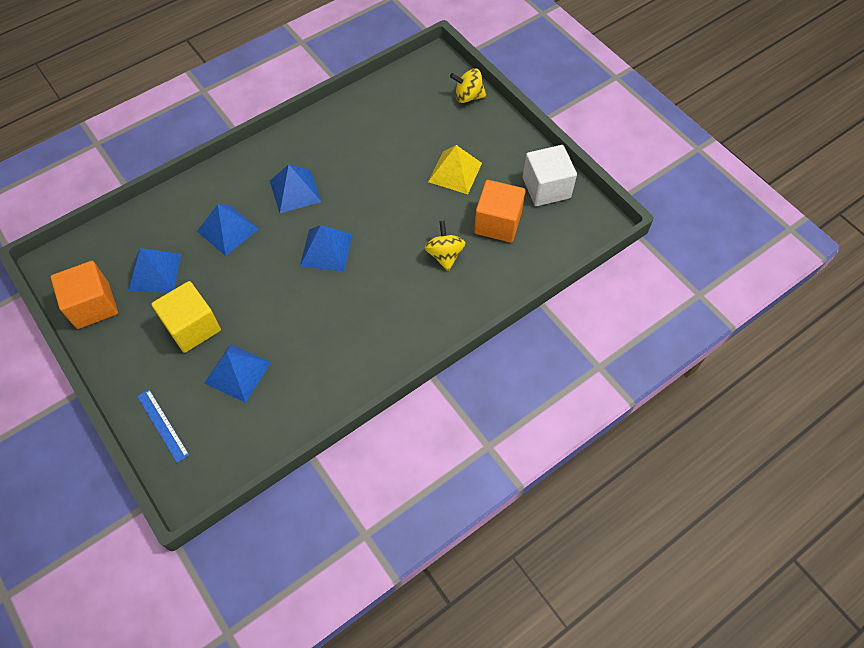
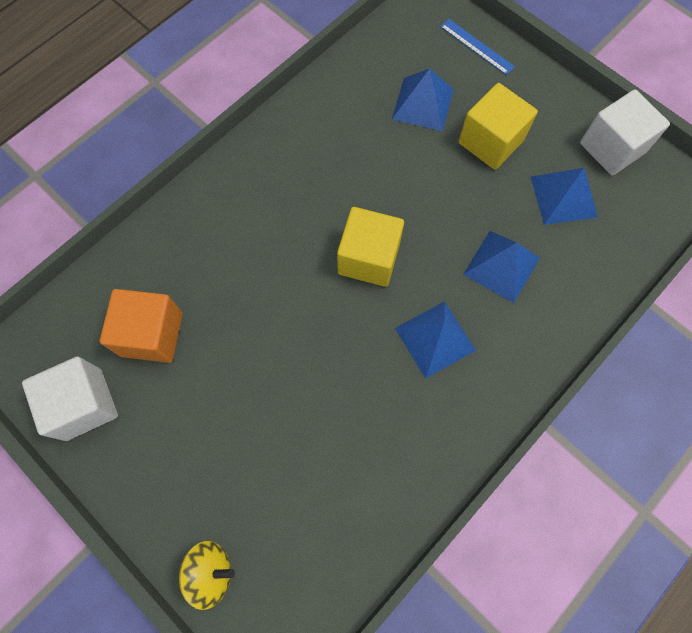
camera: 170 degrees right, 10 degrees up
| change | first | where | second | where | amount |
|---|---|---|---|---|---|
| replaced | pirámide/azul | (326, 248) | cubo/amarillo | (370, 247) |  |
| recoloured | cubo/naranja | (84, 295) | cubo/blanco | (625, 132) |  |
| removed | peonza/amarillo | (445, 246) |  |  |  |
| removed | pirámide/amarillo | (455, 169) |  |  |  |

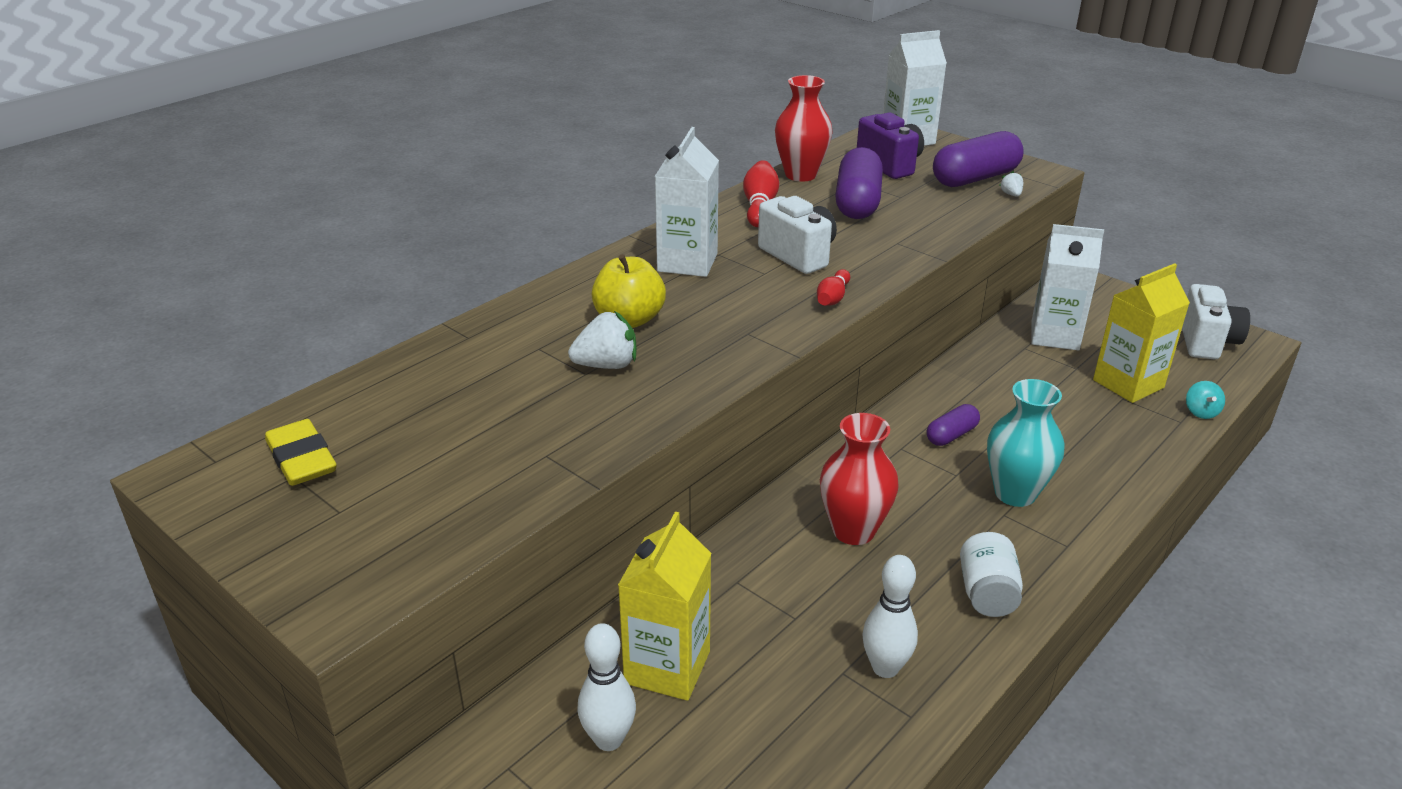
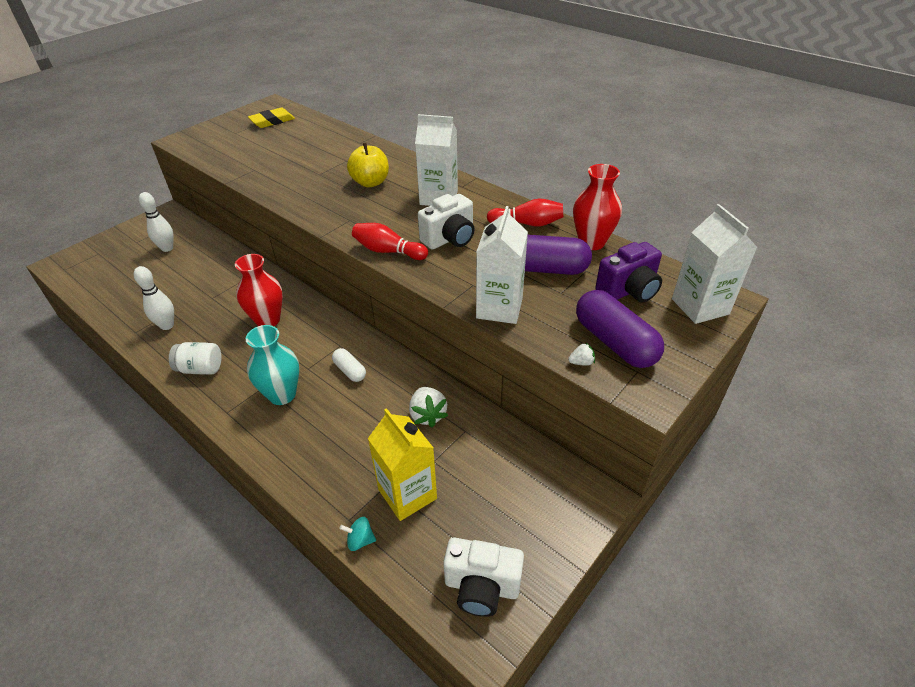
camera: 90 degrees right, 10 degrees up
| change | first | where | second | where | amount |
|---|---|---|---|---|---|
| recoloured | cápsula/morado | (953, 425) | cápsula/blanco | (349, 365) |  |
| resized | bolo/rojo | (833, 287) |  | (390, 241) | x1.55 |
| moved | fresa/blanco | (602, 340) |  | (428, 407) |  |
| moved | cartón de leche/blanco | (1067, 287) |  | (502, 265) |  |
| removed | cartón de leche/amarillo | (664, 606) |  |  |  |

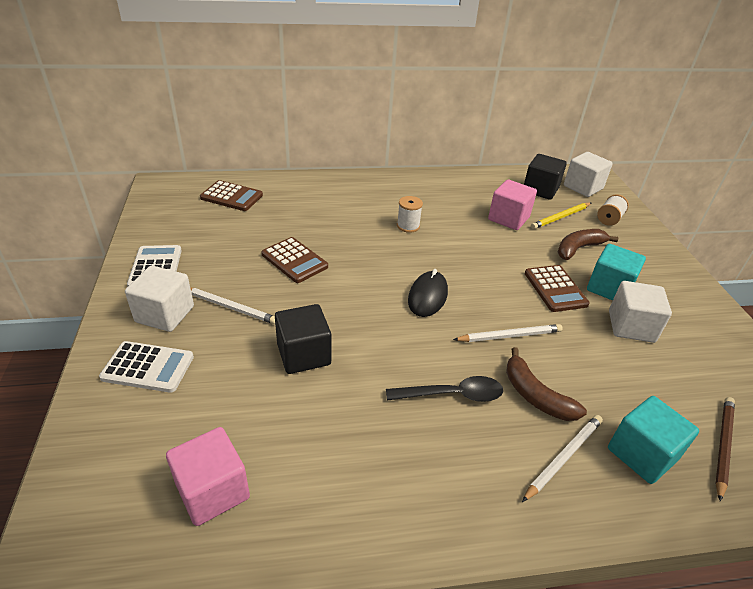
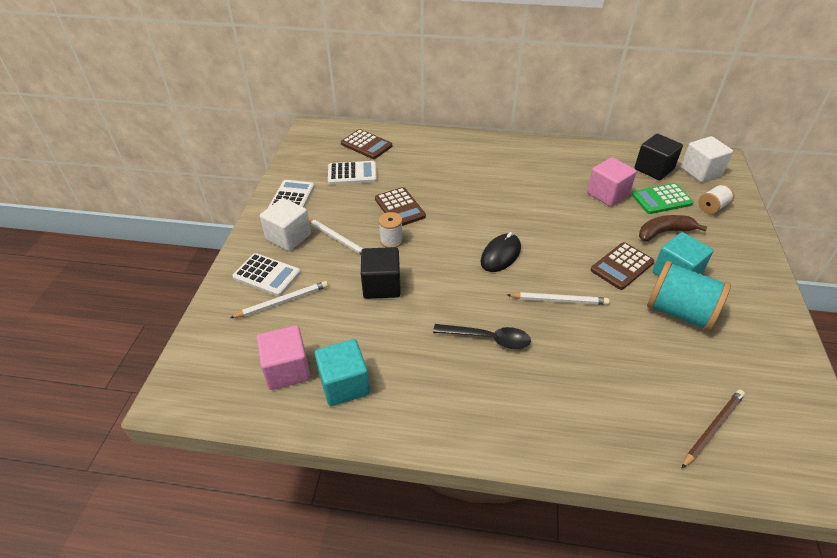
camera: 20 degrees right, 5 degrees up
| change | first | where | second | where | amount |
|---|---|---|---|---|---|
| moved | lápiz/blanco | (562, 458) |  | (279, 299) |  |
| moved | cubo/turquesa | (653, 440) |  | (342, 372) |  |
| added |  |  | calculadora/blanco | (352, 173) |  |
| moved | carrete/blanco | (410, 214) |  | (391, 230) |  |
| turned | calculadora/marrón | (557, 288) |  | (622, 266) | 45 degrees clockwise |
| replaced | lápiz/amarillo | (561, 216) | calculadora/verde | (663, 198) |  |
| replaced | cubo/blanco | (640, 312) | carrete/turquesa | (689, 296) |  |
| removed | plátano/marrón | (546, 384) |  |  |  |

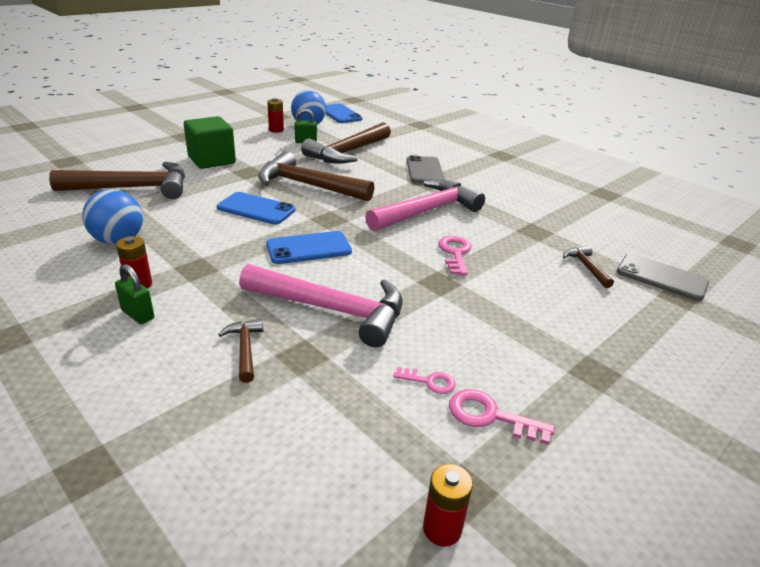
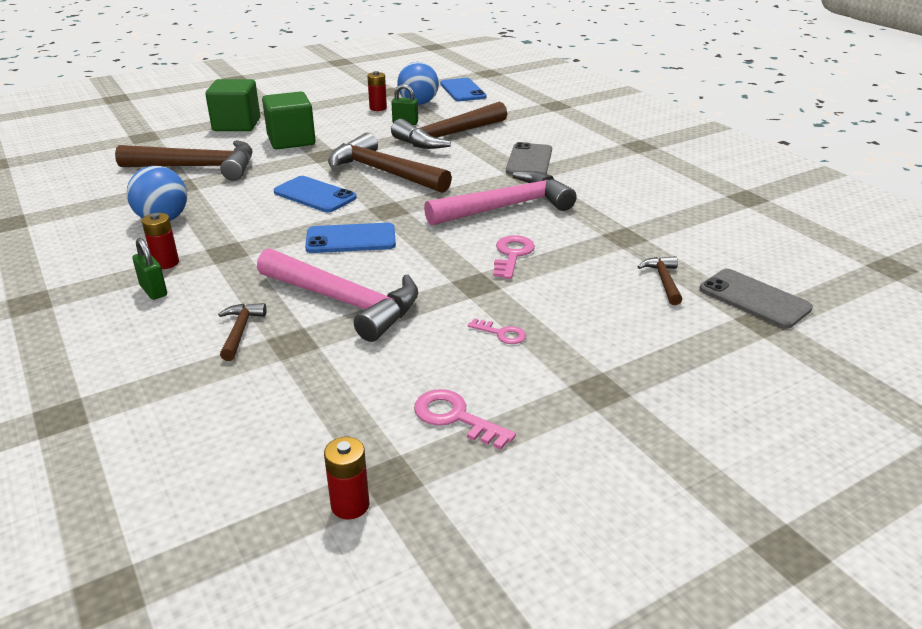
camera: 15 degrees right, 0 degrees up
| change | first | where | second | where | amount |
|---|---|---|---|---|---|
| added |  |  | cubo/verde | (232, 105) |  |
| moved | llave/rosa | (424, 380) |  | (497, 331) |  |

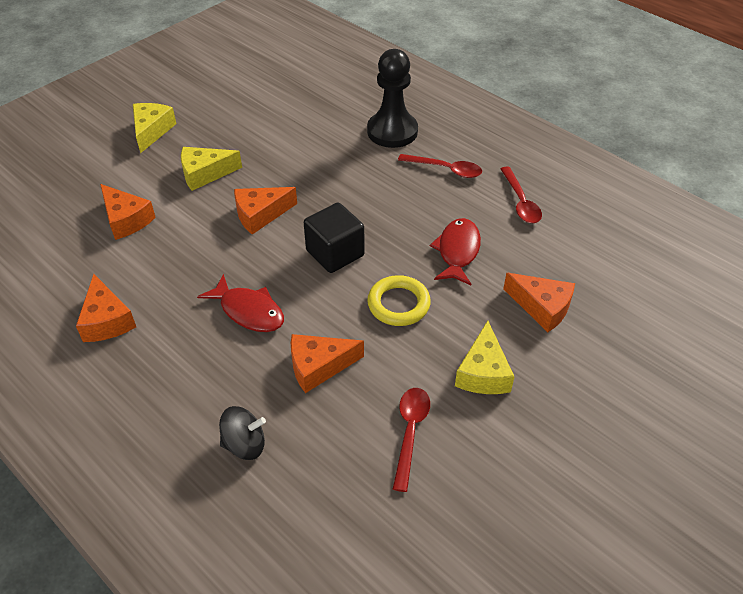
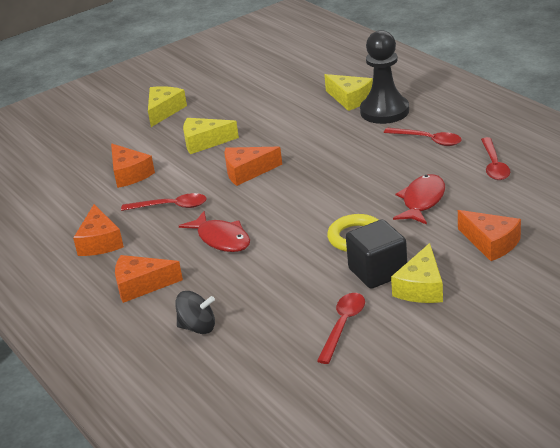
camera: 15 degrees right, 15 degrees down
| change | first | where | second | where | amount |
|---|---|---|---|---|---|
| moved | queso/naranja | (327, 363) |  | (149, 279) |  |
| added |  |  | cuchara/rojo | (164, 202) |  |
| added |  |  | queso/amarillo | (348, 92) |  |
| moved | cubo/negro | (334, 238) |  | (376, 254) |  |

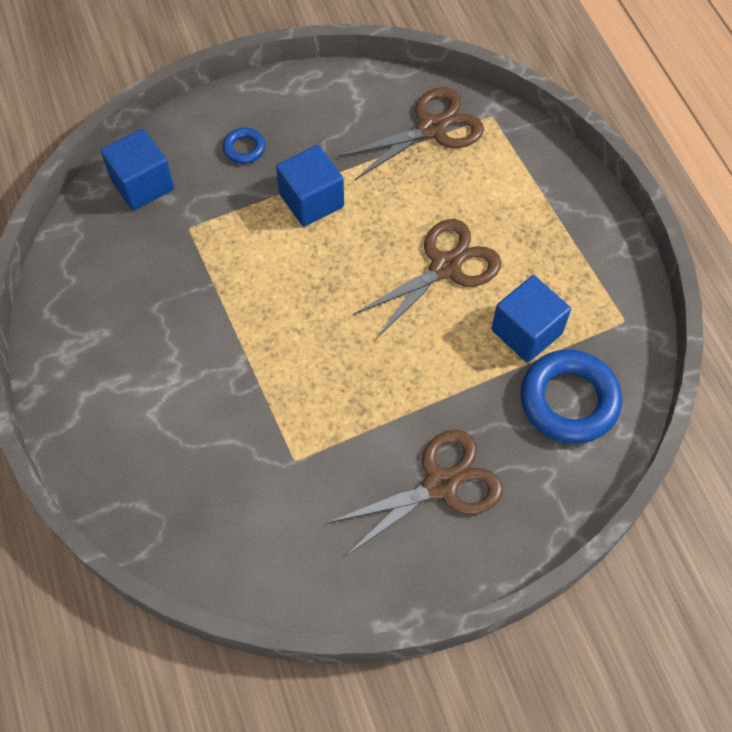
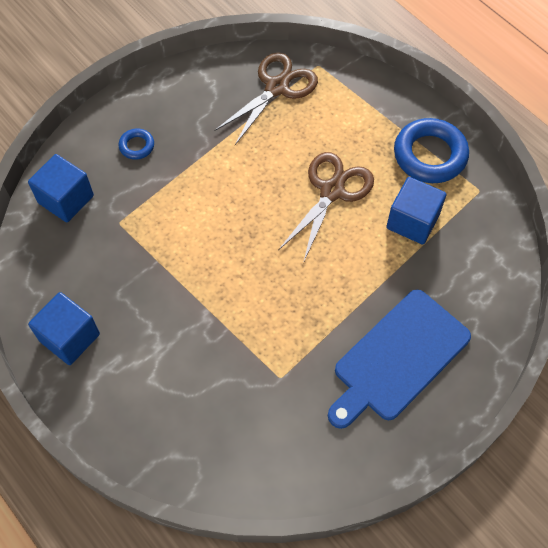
camera: 20 degrees left, 0 degrees up
| change | first | where | second | where | amount |
|---|---|---|---|---|---|
| moved | cubo/azul | (310, 186) |  | (64, 328) |  |
| replaced | tijeras/marrón | (415, 493) | tabla de cortar/azul | (399, 359) |  |
| moved | anillo/azul | (571, 397) |  | (431, 150) |  |

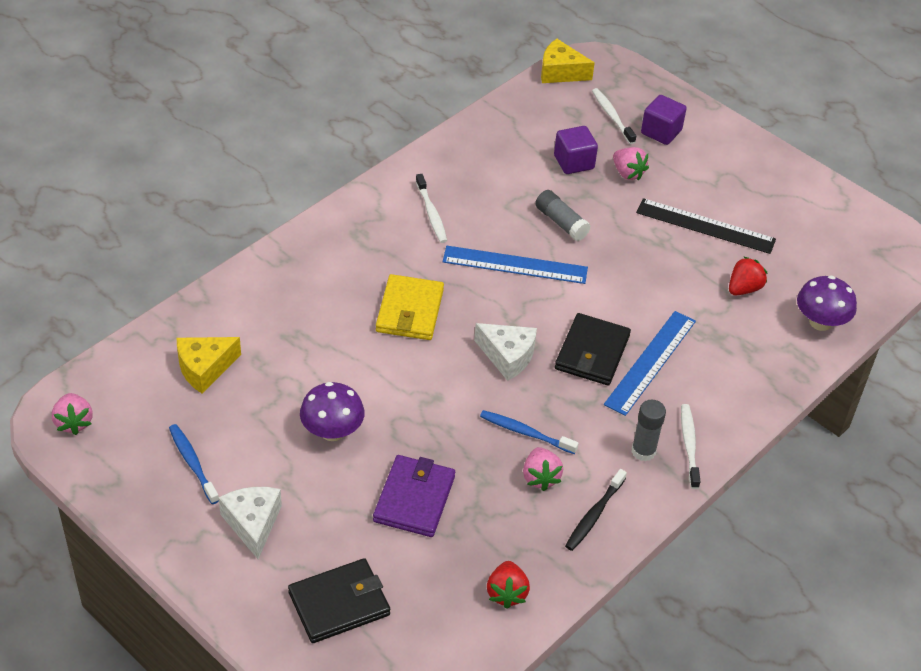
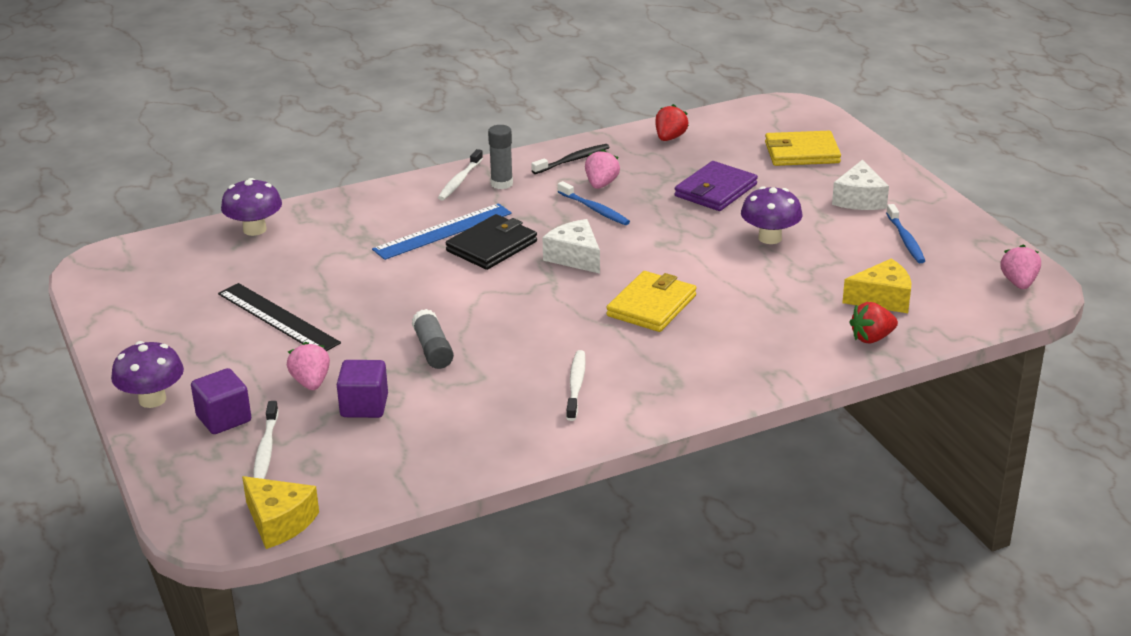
camera: 155 degrees left, 15 degrees down
| change | first | where | second | where | amount |
|---|---|---|---|---|---|
| added |  |  | seta/morado | (147, 374) |  |
| recoloured | cartera/negro | (339, 600) | cartera/amarillo | (803, 148) |  |
| moved | fresa/rojo | (748, 275) |  | (873, 322) |  |
| removed | regla/azul | (515, 265) |  |  |  |

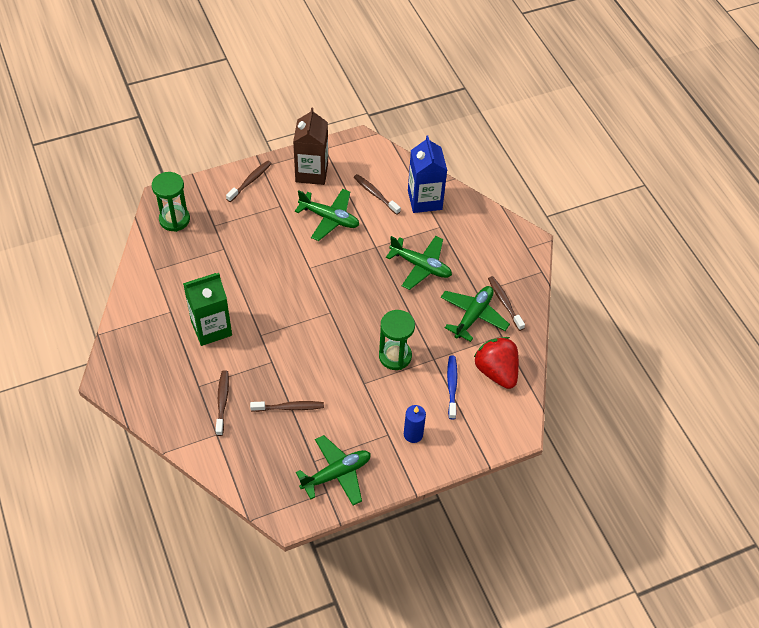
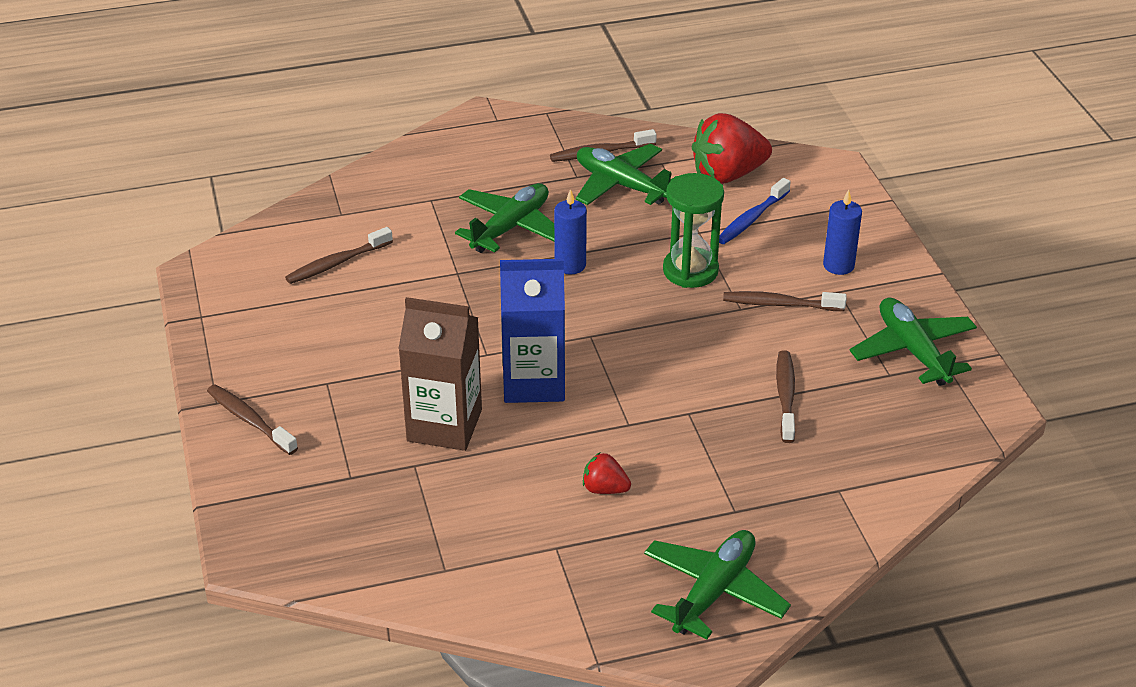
camera: 80 degrees left, 15 degrees down
| change | first | where | second | where | amount |
|---|---|---|---|---|---|
| moved | cartón de leche/marrón | (310, 146) |  | (440, 374) |  |
| moved | cartón de leche/azul | (427, 174) |  | (532, 331) |  |
| added |  |  | vela/azul | (570, 232) |  |
| replaced | cartón de leche/verde | (207, 309) | fresa/rojo | (607, 473) |  |
| moved | avión/verde | (327, 215) |  | (717, 584) |  |
| turned | cepillo de dientes/azul | (452, 387) |  | (755, 211) | 60 degrees counterclockwise |
| moved | cepillo de dientes/marrón | (222, 403) |  | (785, 301) |  |
| removed | reloj de arena/verde | (171, 202) |  |  |  |

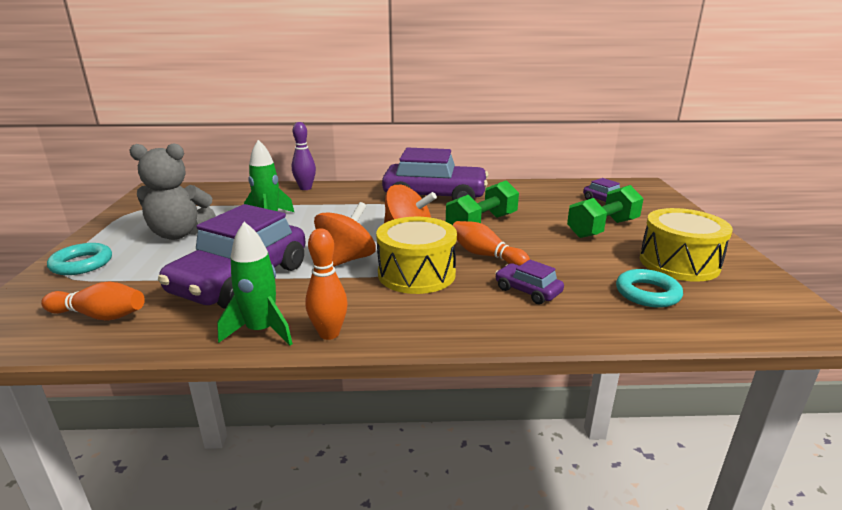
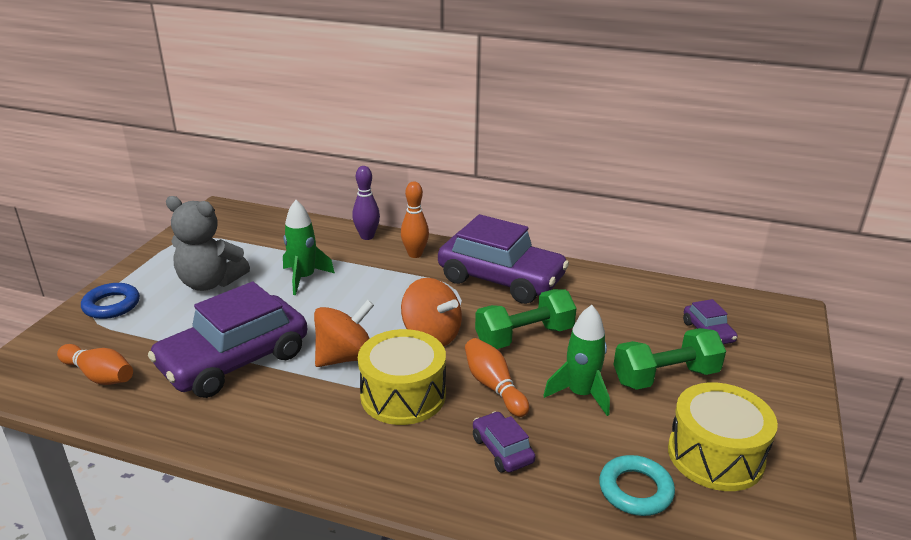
camera: 20 degrees right, 5 degrees up
| change | first | where | second | where | amount |
|---|---|---|---|---|---|
| recoloured | anillo/turquesa | (79, 259) | anillo/azul | (110, 301) |  |
| moved | bolo/naranja | (327, 284) |  | (415, 220) |  |
| moved | cohete/verde | (255, 283) |  | (576, 360) |  |

